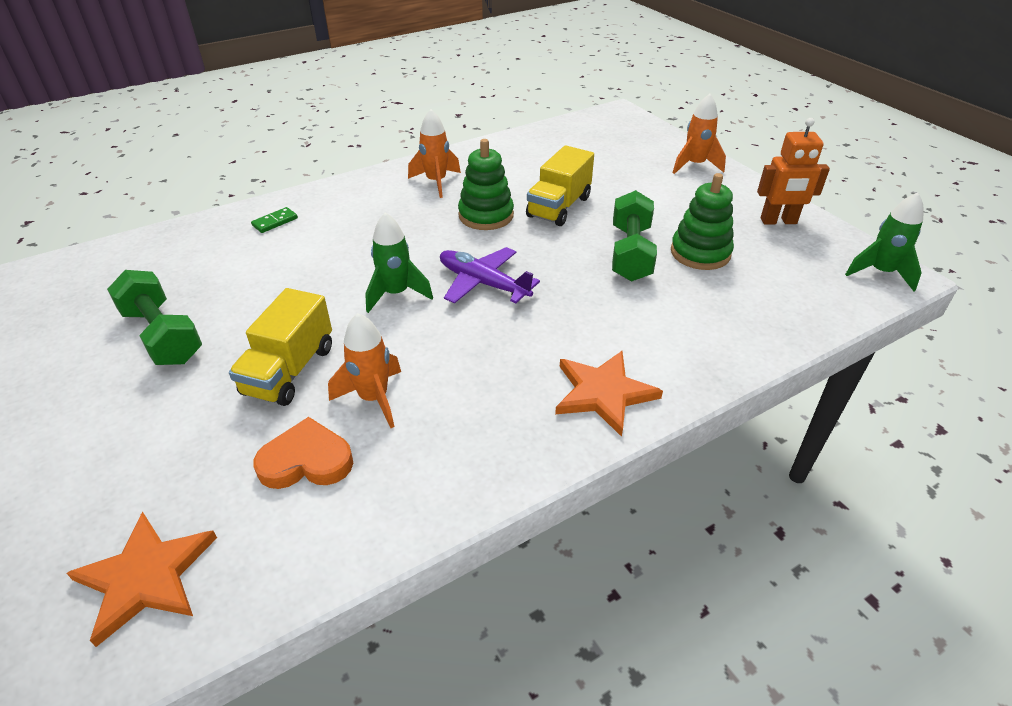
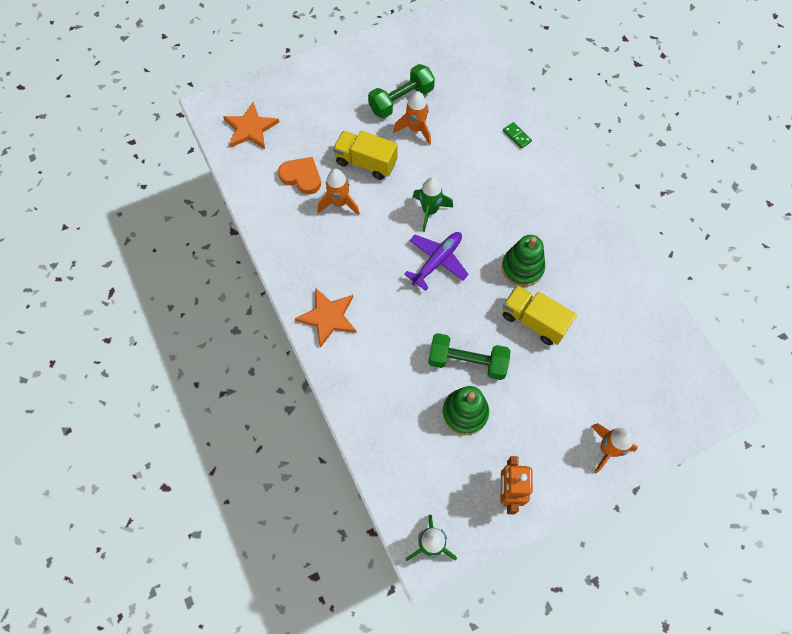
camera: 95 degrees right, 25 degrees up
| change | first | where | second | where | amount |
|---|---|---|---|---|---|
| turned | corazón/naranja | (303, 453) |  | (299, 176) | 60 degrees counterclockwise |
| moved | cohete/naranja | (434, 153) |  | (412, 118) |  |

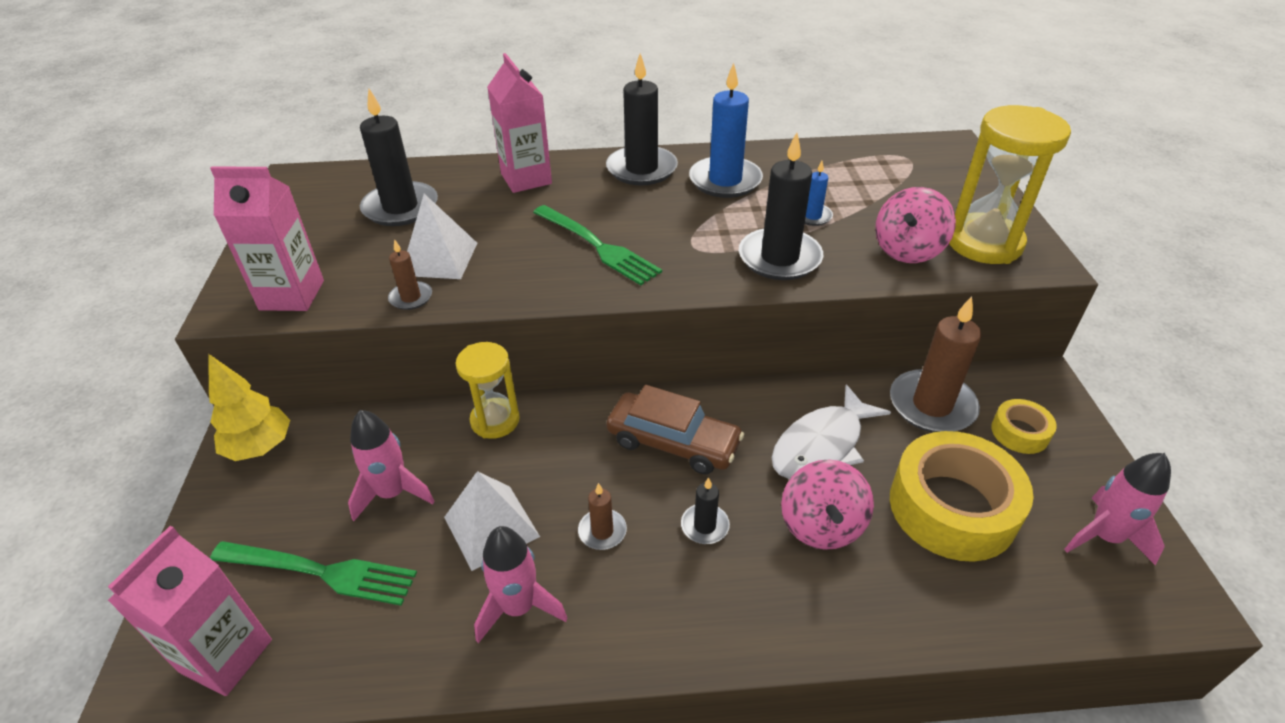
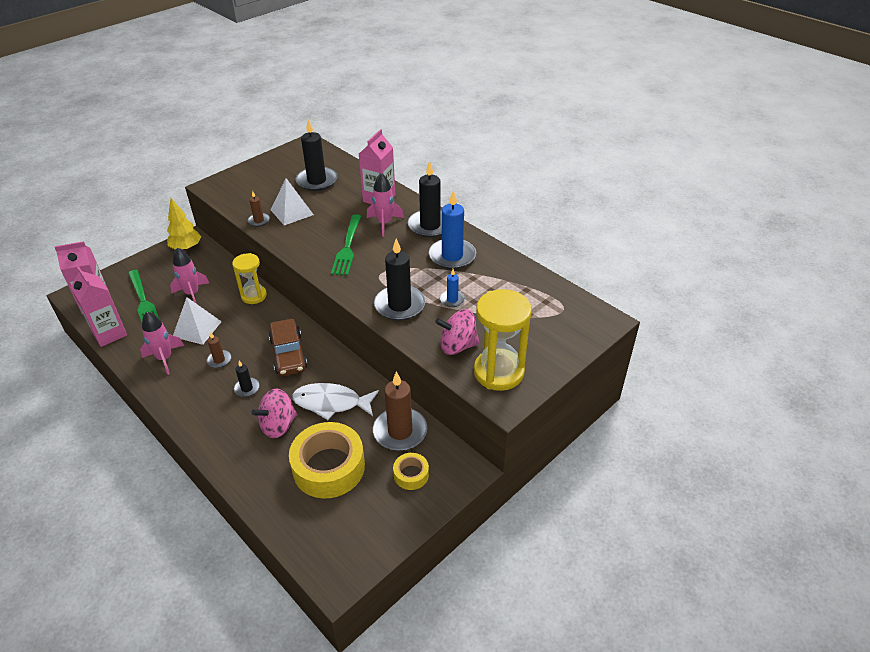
camera: 50 degrees right, 0 degrees up
| change | first | where | second | where | amount |
|---|---|---|---|---|---|
| moved | cartón de leche/rosa | (267, 238) |  | (98, 307) |  |
| moved | cohete/rosa | (1117, 509) |  | (385, 205) |  |

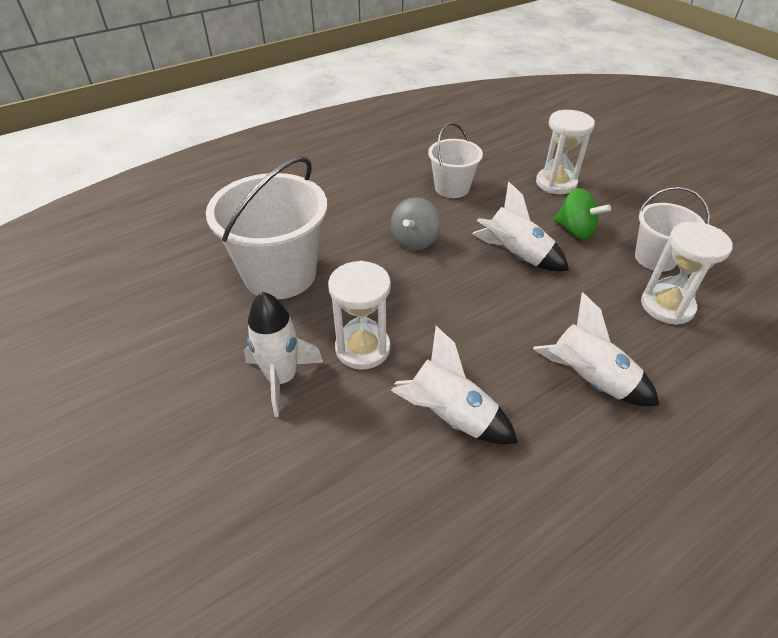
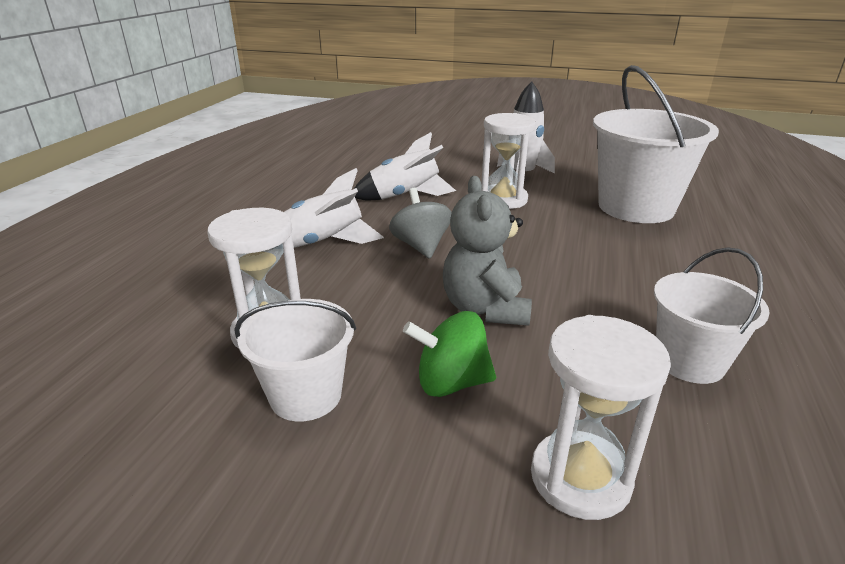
camera: 140 degrees right, 15 degrees down
| change | first | where | second | where | amount |
|---|---|---|---|---|---|
| moved | peonza/gris | (415, 224) |  | (420, 223) |  |
| replaced | cohete/blanco | (520, 226) | osito/gris | (487, 251) |  |

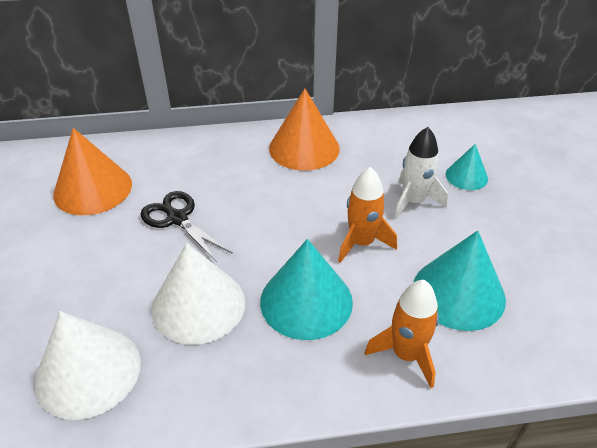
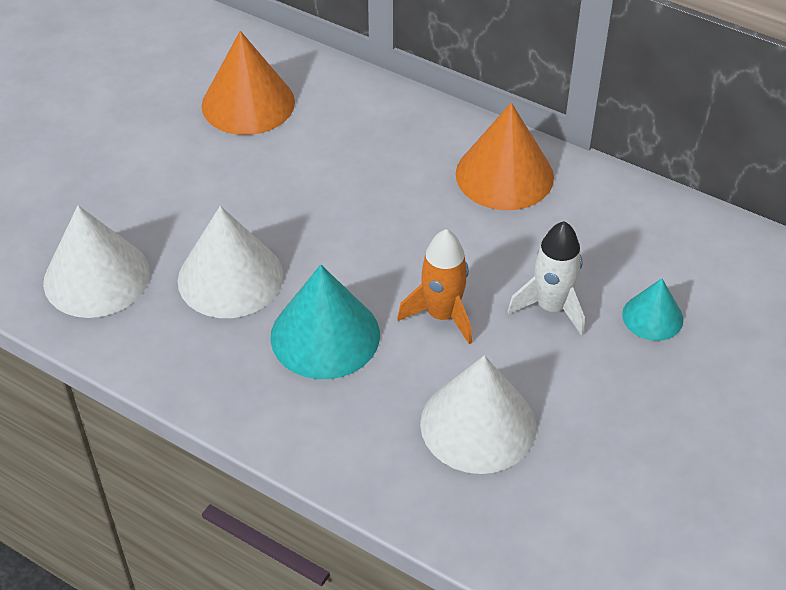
camera: 40 degrees right, 5 degrees up
| change | first | where | second | where | amount |
|---|---|---|---|---|---|
| recoloured | cono/turquesa | (460, 281) | cono/blanco | (478, 414) |  |
| removed | tijeras/negro | (186, 226) |  |  |  |
| removed | cohete/naranja | (402, 334) |  |  |  |

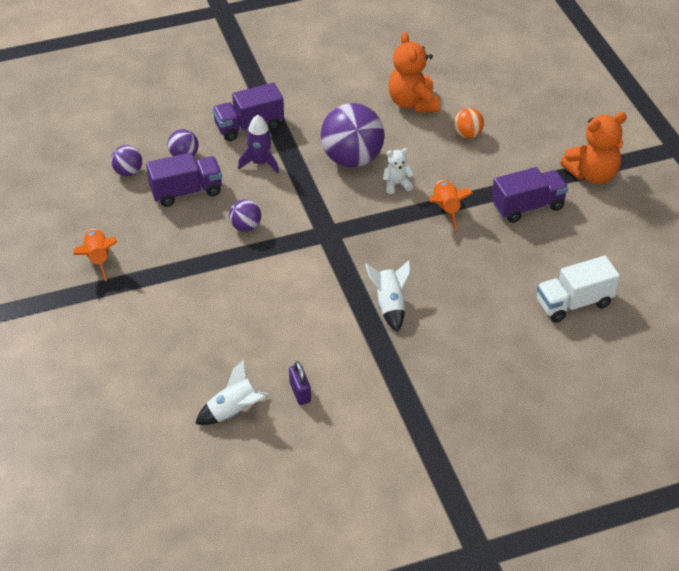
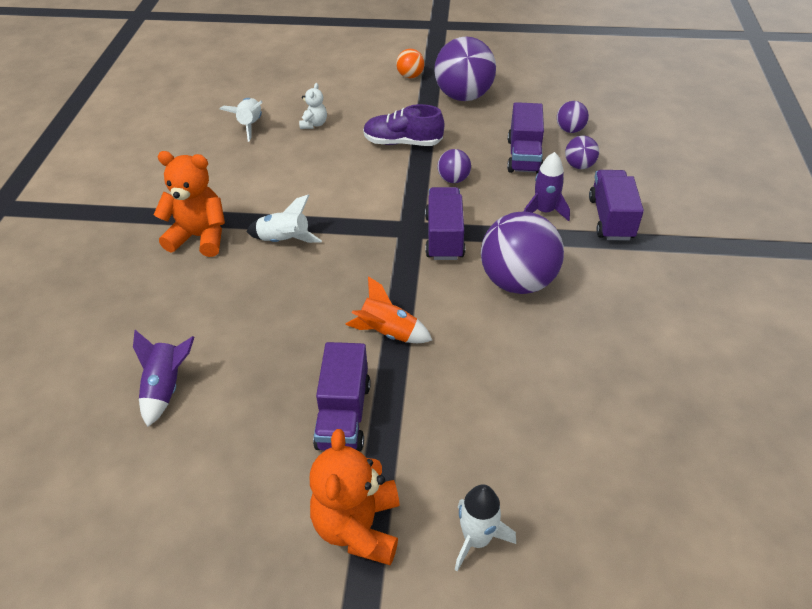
camera: 115 degrees right, 0 degrees up
| change | first | where | second | where | amount |
|---|---|---|---|---|---|
| replaced | camión/blanco | (578, 289) | cohete/morado | (163, 378) |  |
| moved | osito/naranja | (414, 72) |  | (189, 204) |  |
| moved | osito/blanco | (399, 171) |  | (313, 106) |  |
| added |  |  | zapato/morado | (403, 125) |  |
| moved | pelota/naranja | (469, 123) |  | (410, 63) |  |
| added |  |  | camión/morado | (445, 223) |  |
| replaced | cohete/naranja | (95, 255) | pelota/morado | (465, 68) |  |
| added |  |  | cohete/blanco | (485, 527) |  |
| removed | candado/morado | (300, 383) |  |  |  |

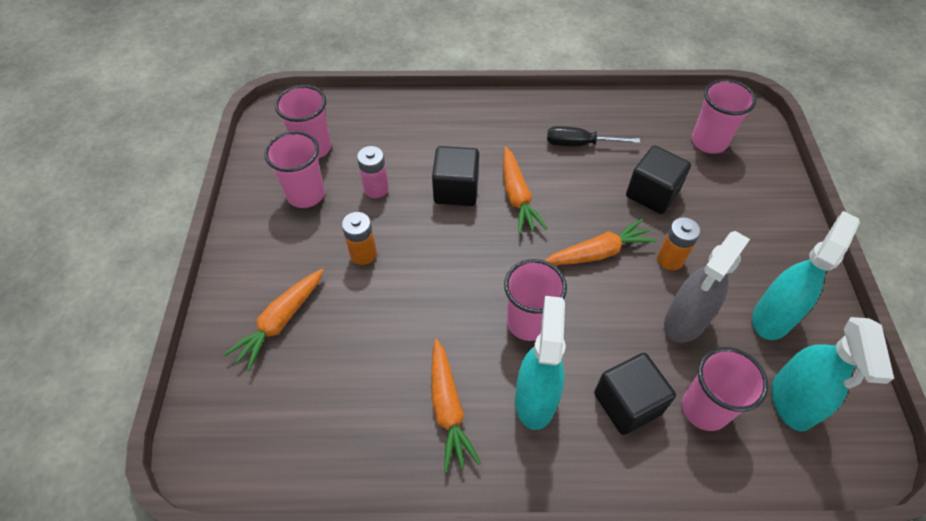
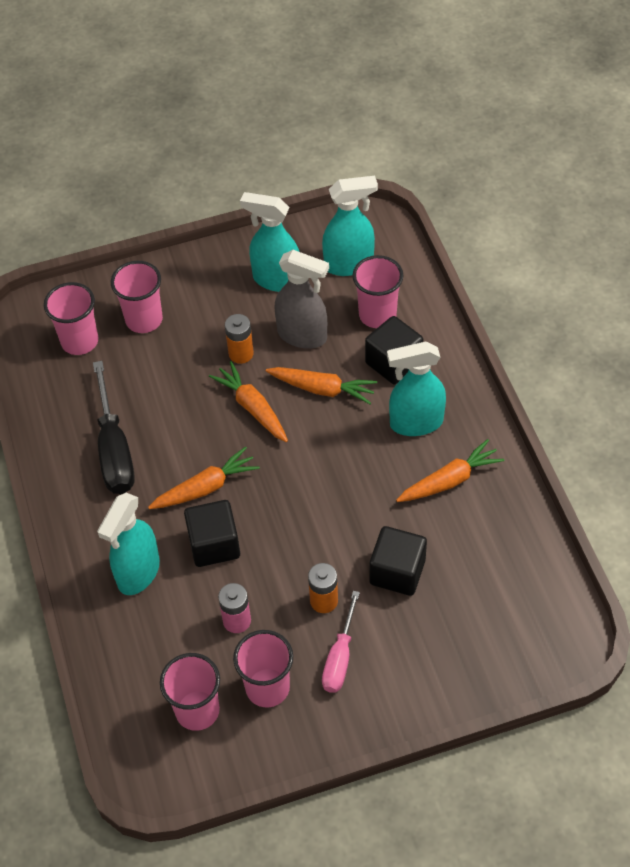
camera: 105 degrees left, 0 degrees up
| change | first | where | second | where | amount |
|---|---|---|---|---|---|
| resized | destornillador/negro | (593, 136) |  | (114, 427) | x1.56 |
| added |  |  | pulverizador/turquesa | (128, 544) |  |
| moved | vaso/rosa | (535, 300) |  | (137, 297) |  |
| moved | zanahoria/naranja | (274, 320) |  | (321, 385) |  |
| added |  |  | destornillador/rosa | (341, 642) |  |
| moved | cubo/negro | (658, 180) |  | (398, 561) |  |

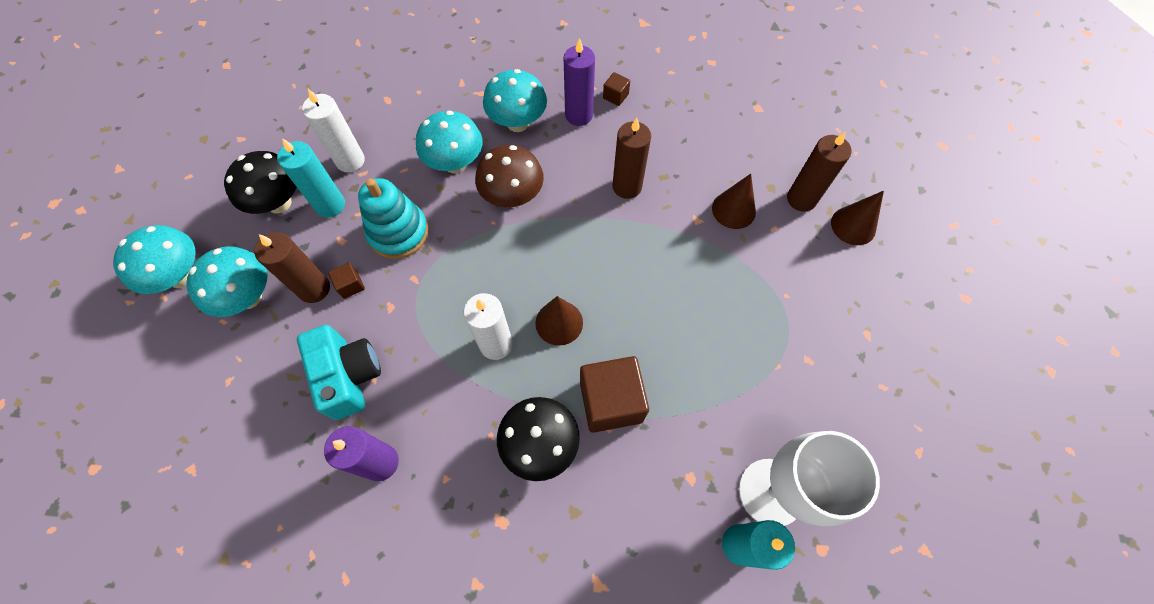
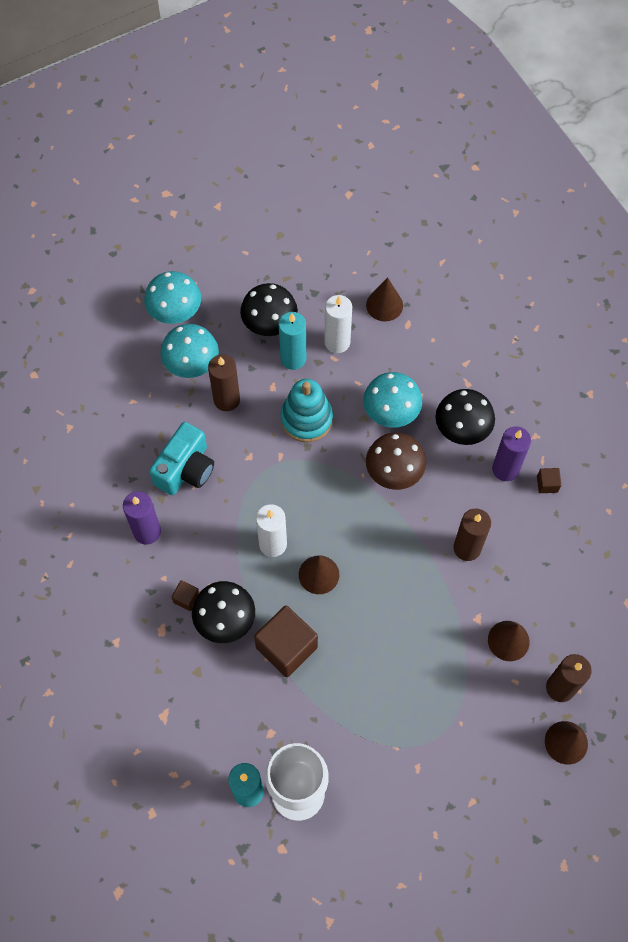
camera: 55 degrees right, 0 degrees up
| change | first | where | second | where | amount |
|---|---|---|---|---|---|
| moved | cubo/marrón | (346, 280) |  | (185, 595) |  |
| added |  |  | cono/marrón | (384, 299) |  |
| recoloured | seta/turquesa | (515, 100) | seta/negro | (465, 417) |  |

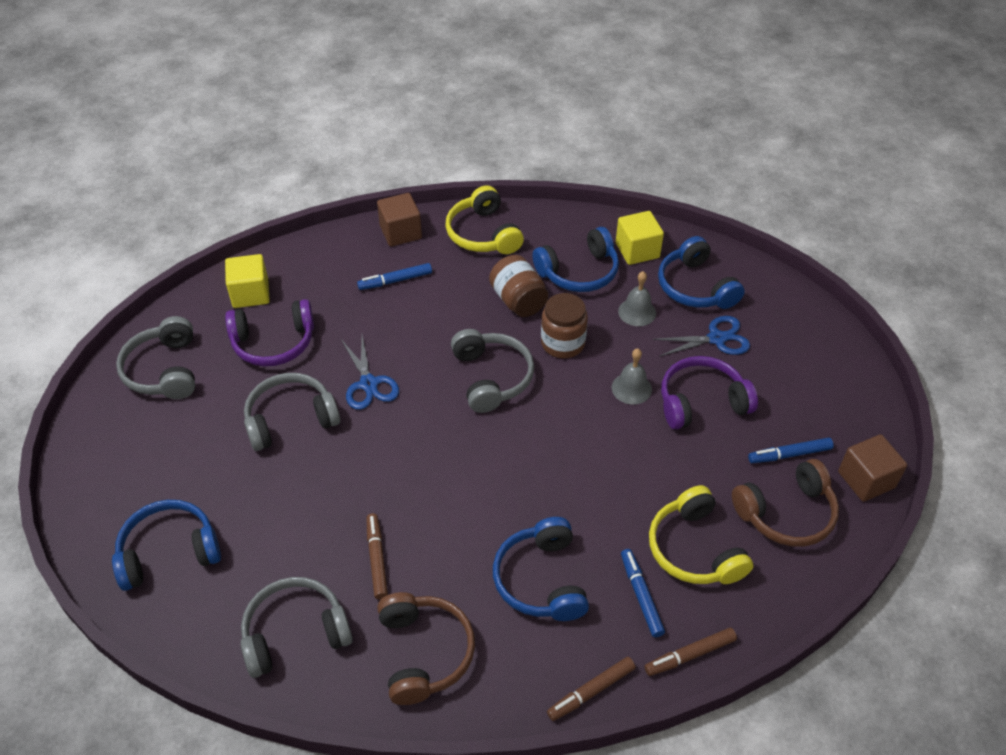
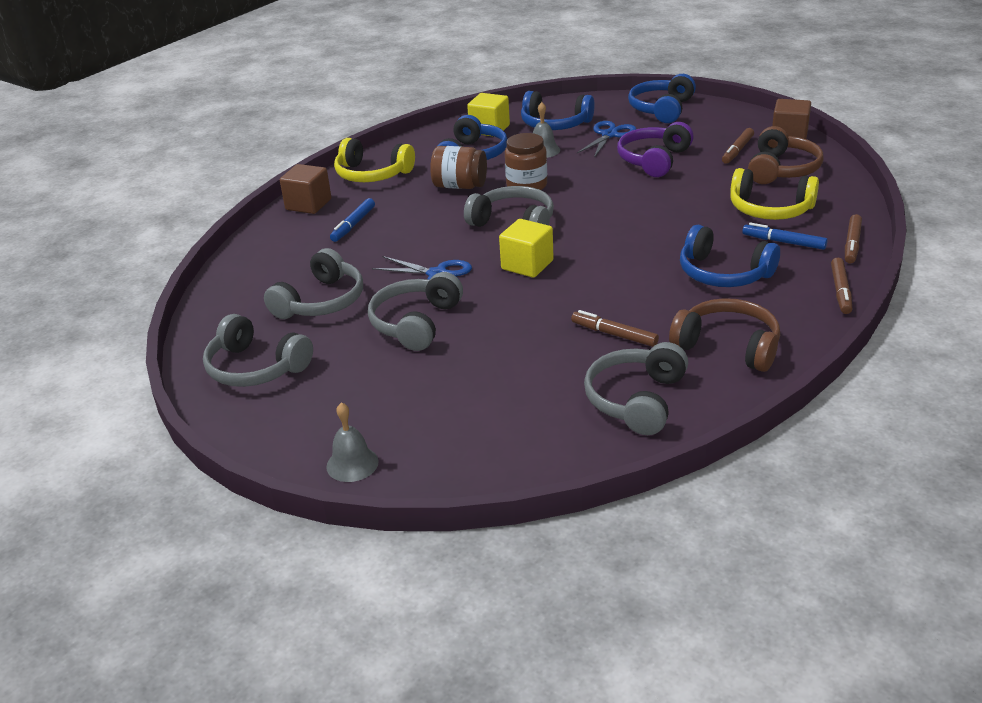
camera: 45 degrees left, 15 degrees down
| change | first | where | second | where | amount |
|---|---|---|---|---|---|
| recoloured | auriculares/morado | (269, 333) | auriculares/gris | (313, 283) |  |
| moved | campana/gris | (632, 377) |  | (352, 442) |  |
| moved | cubo/amarillo | (247, 281) |  | (526, 248) |  |
| moved | auriculares/azul | (166, 545) |  | (662, 98) |  |
| recoloured | rotulador/azul | (791, 450) | rotulador/marrón | (738, 146) |  |

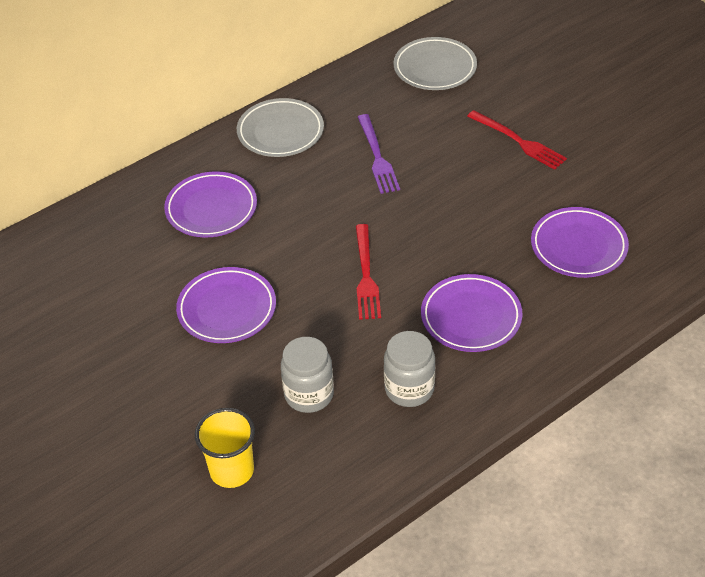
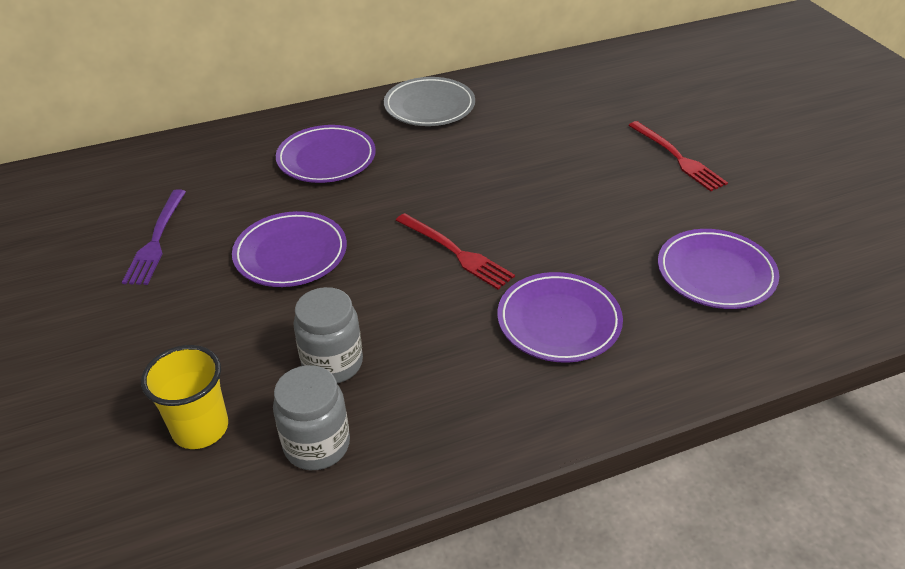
camera: 15 degrees right, 5 degrees down
| change | first | where | second | where | amount |
|---|---|---|---|---|---|
| moved | tenedor/morado | (379, 154) |  | (154, 237) |  |
| moved | tarro/gris | (409, 369) |  | (311, 417) |  |
| turned | tenedor/rojo | (368, 272) |  | (455, 251) | 60 degrees counterclockwise |
| removed | plato/gris | (435, 63) |  |  |  |

